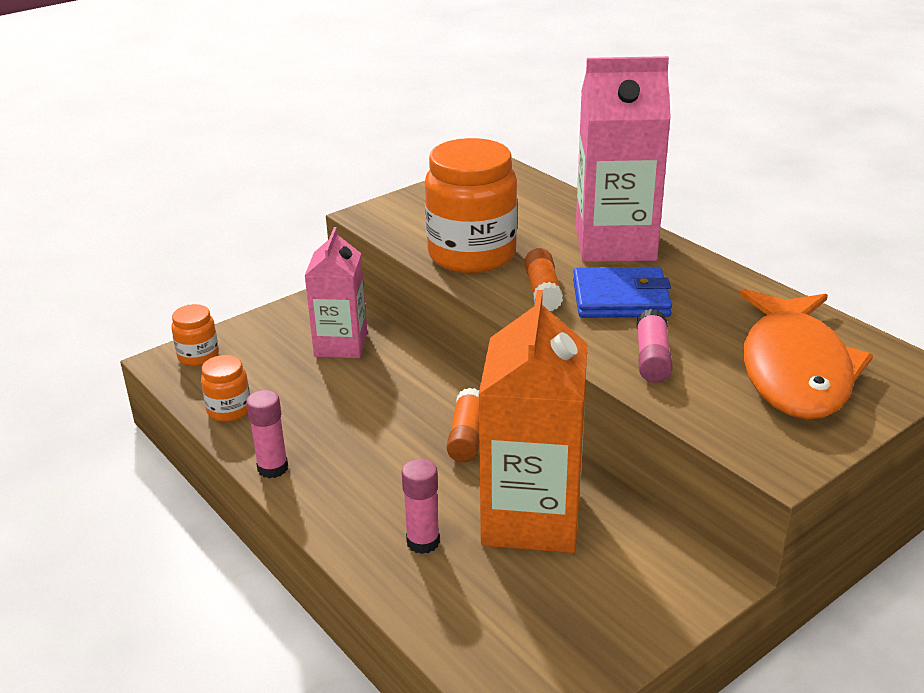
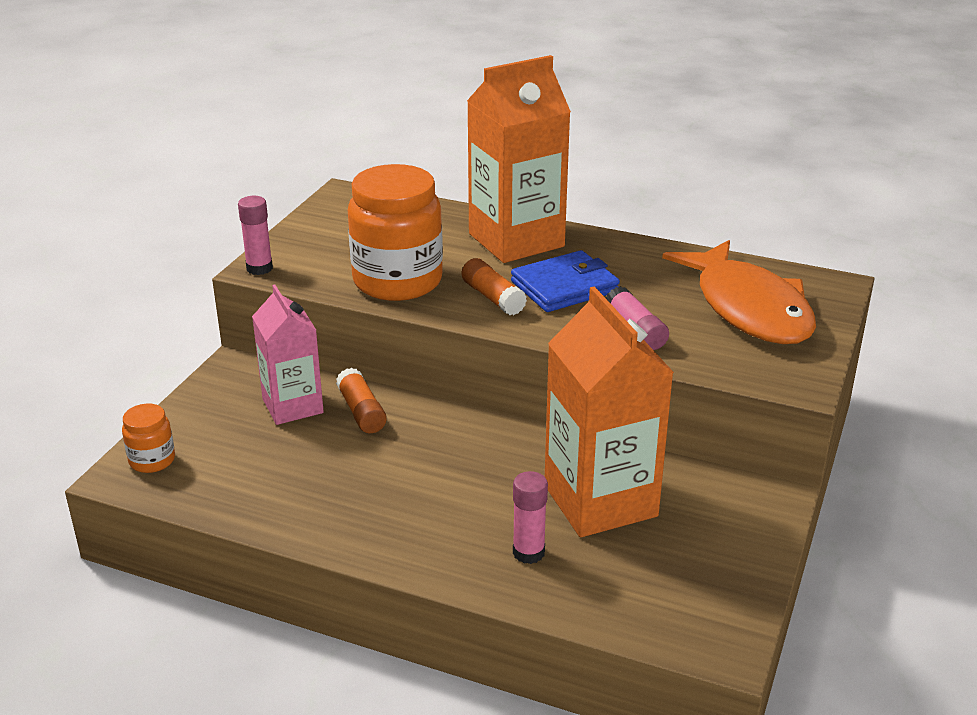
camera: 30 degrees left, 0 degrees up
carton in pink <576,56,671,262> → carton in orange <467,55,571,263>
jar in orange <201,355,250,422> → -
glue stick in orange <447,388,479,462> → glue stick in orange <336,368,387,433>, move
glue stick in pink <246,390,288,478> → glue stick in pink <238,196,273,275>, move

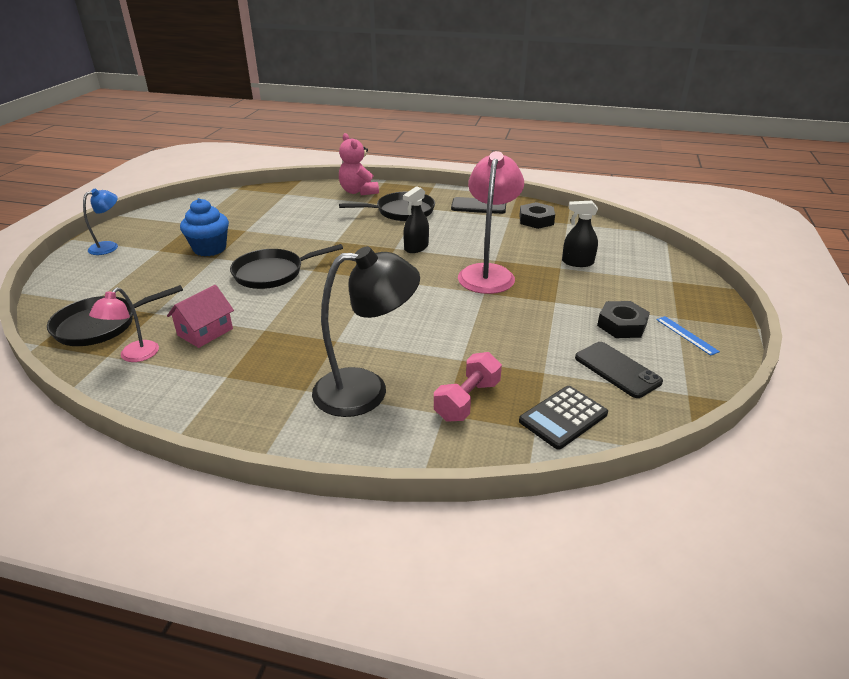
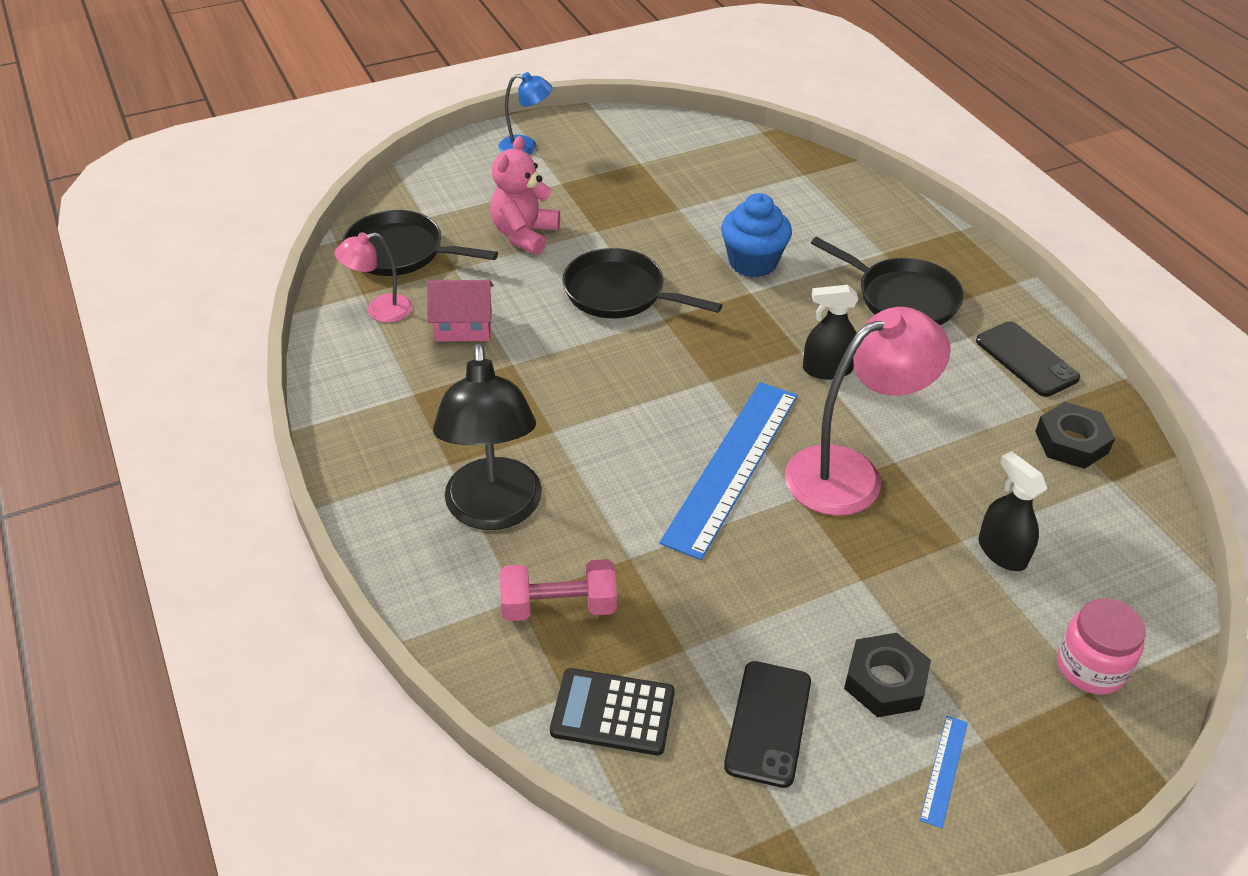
camera: 50 degrees right, 10 degrees up
teddy bear in pink <339,133,379,195> → teddy bear in pink <490,136,560,255>, move
cupcake in blue <180,198,229,256> → cupcake in blue <721,193,792,277>, move
lamp in black <312,246,420,417> → lamp in black <433,343,542,530>, 45 degrees clockwise
- → ruler in blue <659,382,798,560>
- → jar in pink <1057,598,1146,695>

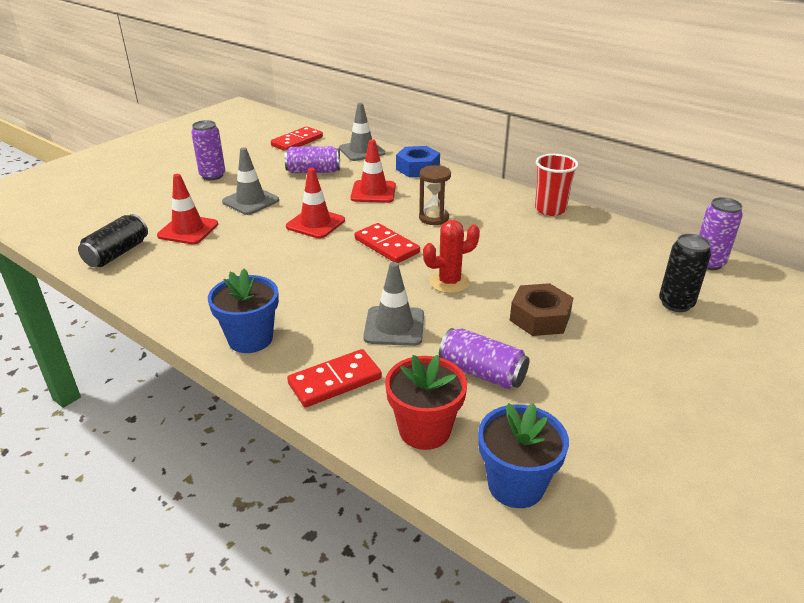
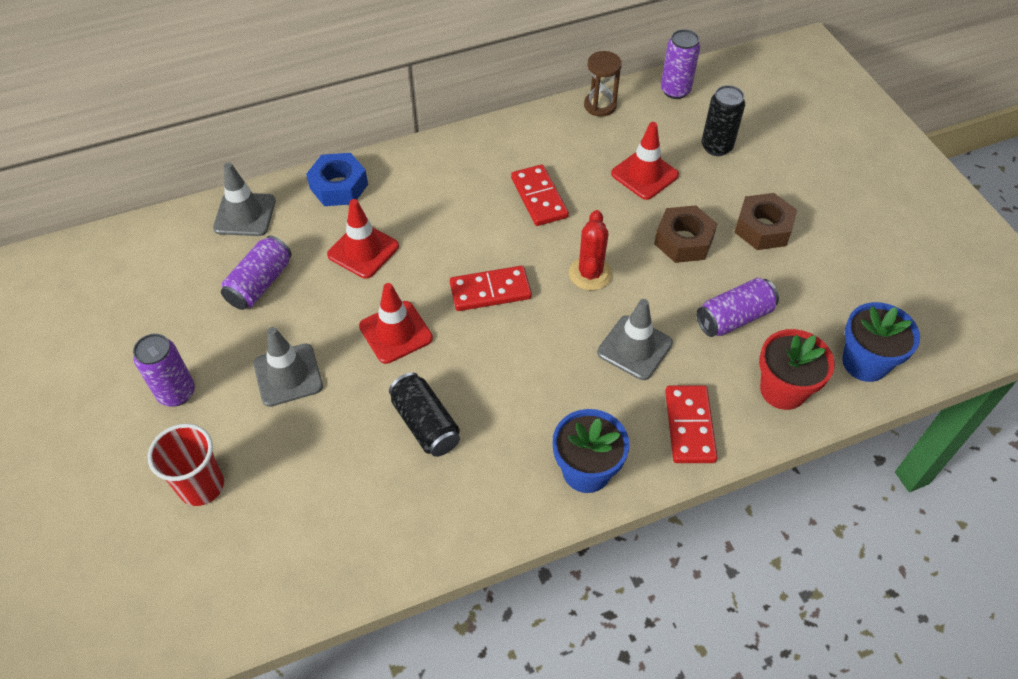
camera: 60 degrees left, 20 degrees up
domino in red <271,126,323,151> → domino in red <511,164,569,226>, move
cup in red <535,154,579,216> → cup in red <148,424,224,506>, move
hourglass in brown <419,165,451,225> → hourglass in brown <584,51,622,117>, move
traffic cone in red <157,174,218,244> → traffic cone in red <611,122,679,200>, move
can in black <78,214,148,267> → can in black <389,372,460,457>, move
- → nut in brown <734,193,797,250>

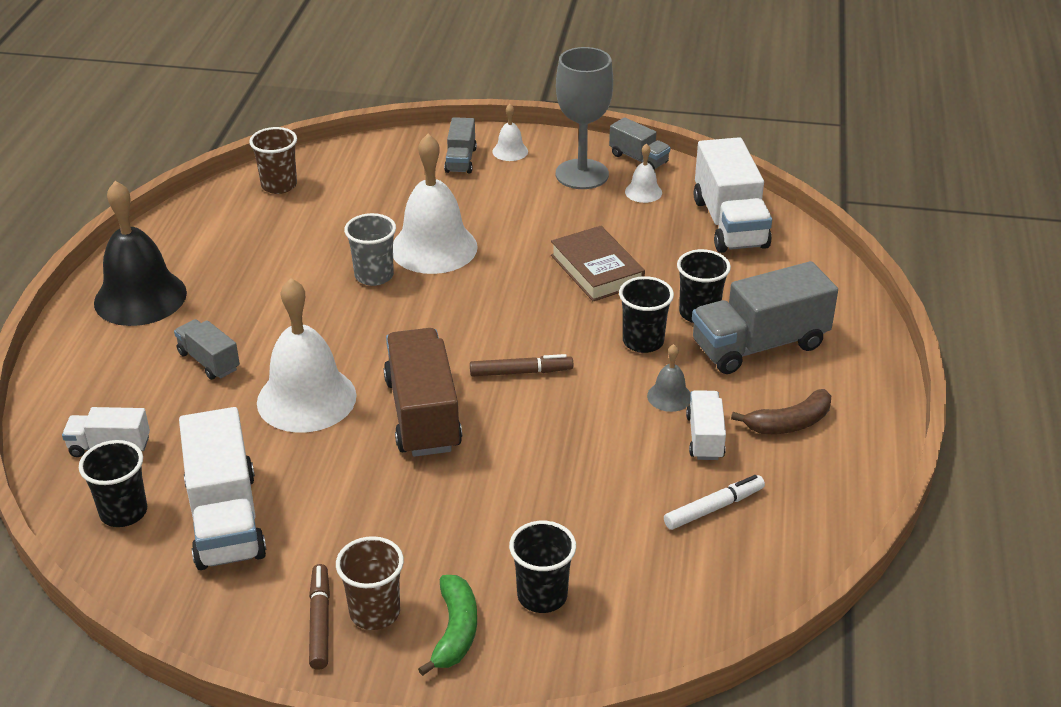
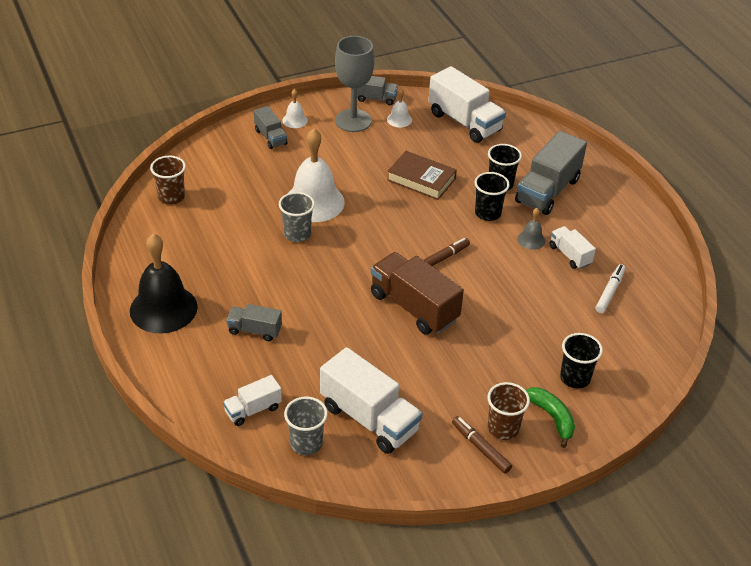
camera: 35 degrees left, 5 degrees up
bell in white <257,278,357,433> → -
banana in brown <731,389,831,434> → -
cup in black <79,440,147,527> → cup in grey <284,397,328,455>

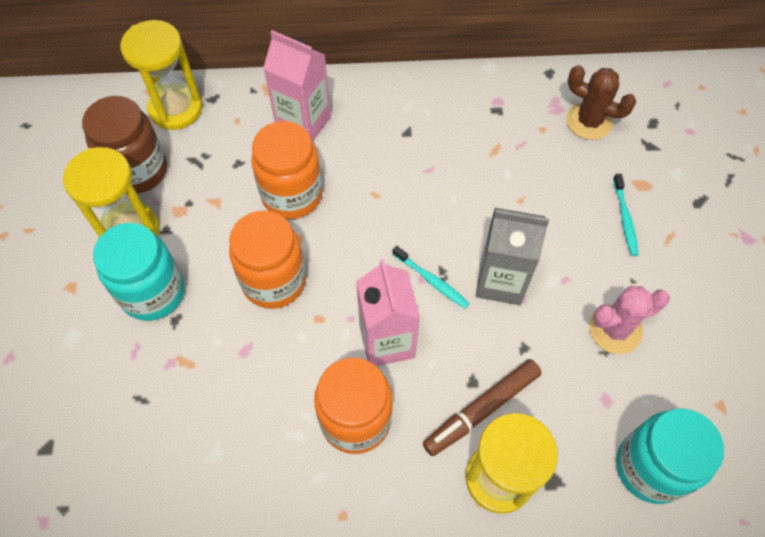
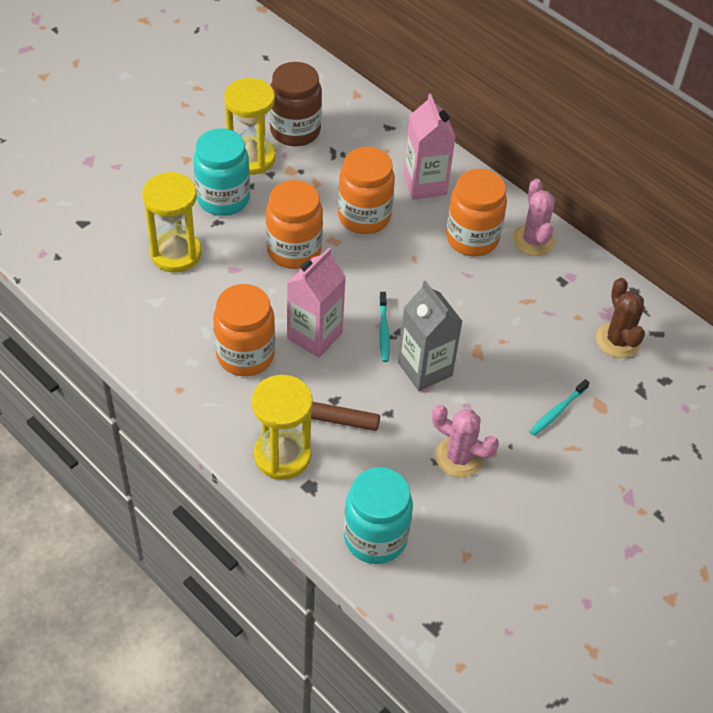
camera: 45 degrees right, 10 degrees down
hourglass in yellow <120,20,202,130> → hourglass in yellow <142,172,201,272>, move
- → jar in orange <446,169,507,257>
- → cactus in pink <512,179,555,256>

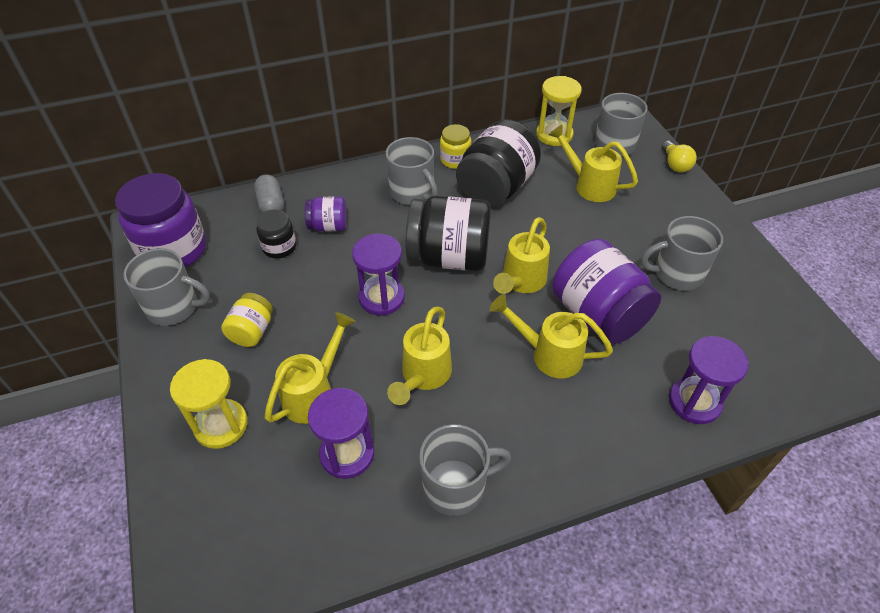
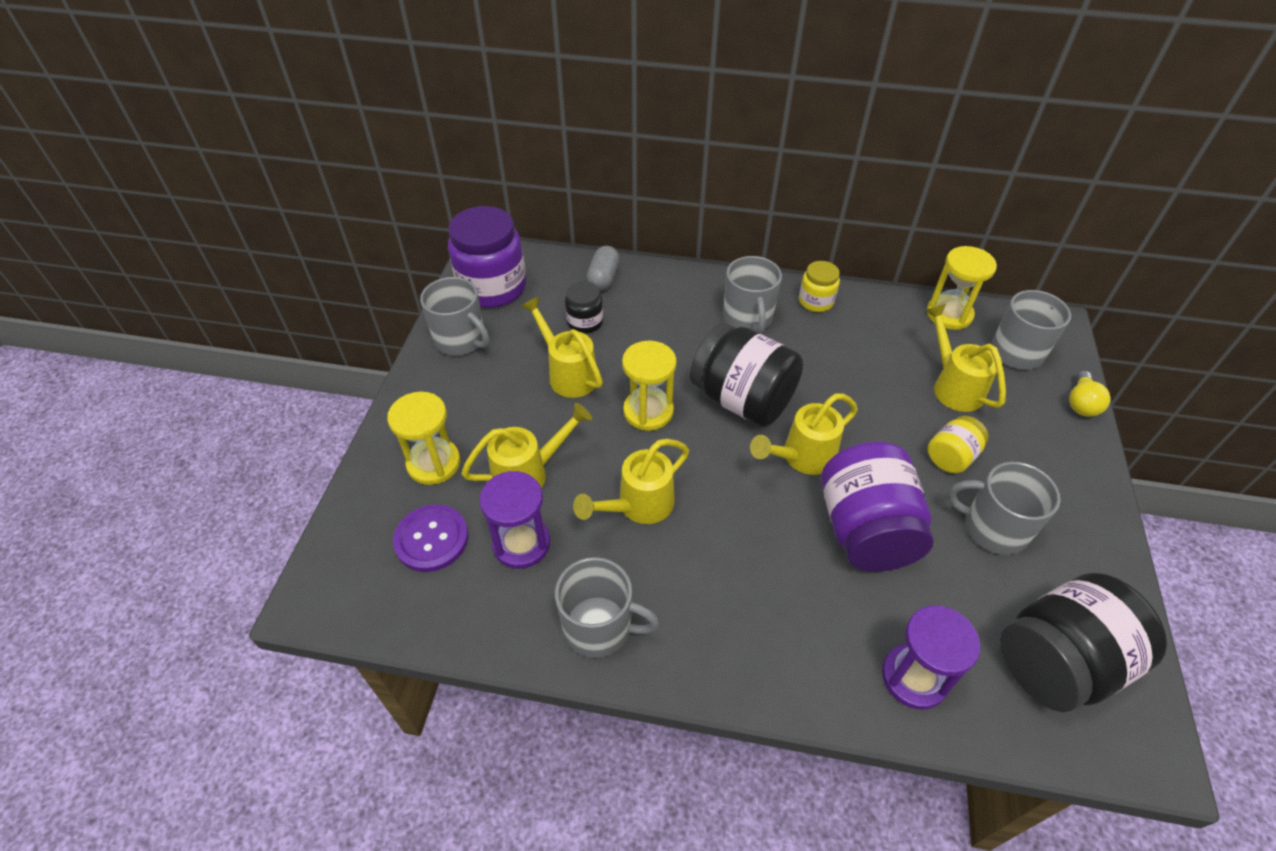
camera: 30 degrees right, 0 degrees up
jar in black <456,119,541,207> → jar in black <1000,573,1167,712>, move
jar in purple <305,196,347,232> → -
hourglass in purple <352,234,405,316> → hourglass in yellow <622,341,677,431>
jar in yellow <221,293,273,347> → jar in yellow <927,416,988,473>, move
watering can in yellow <490,294,613,378> → watering can in yellow <521,296,603,398>, move
- → button in purple <393,505,468,572>

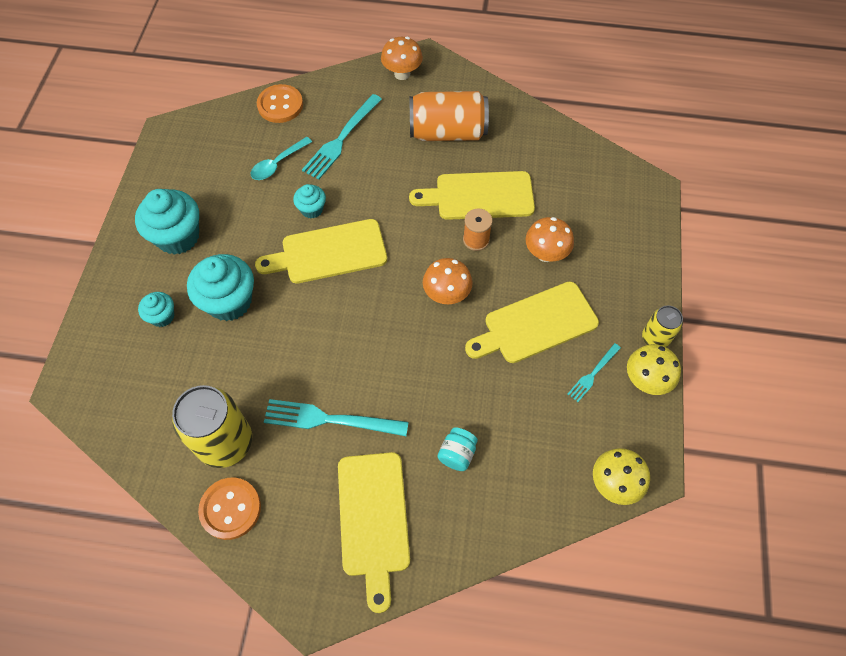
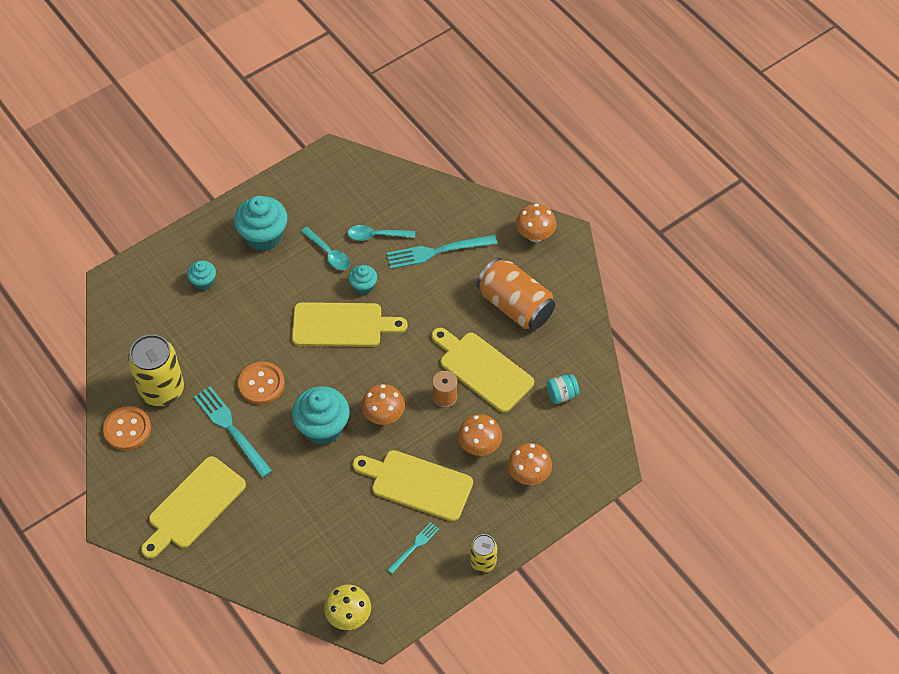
camera: 45 degrees right, 5 degrees down
button in orange <257,84,303,123> → button in orange <238,362,285,405>, move
cutting board in yellow <255,219,387,284> → cutting board in yellow <292,302,408,347>, 150 degrees clockwise
cupcake in turquoise <187,254,254,321> → cupcake in turquoise <292,386,350,445>, move
fork in turquoise <568,343,621,402> → fork in turquoise <387,522,439,574>, 135 degrees clockwise
mushroom in yellow <627,344,681,395> → -
jar in turquoise <438,427,478,471> → jar in turquoise <546,374,579,404>, move
- → spoon in turquoise <301,227,350,270>
- → mushroom in orange <507,443,552,485>

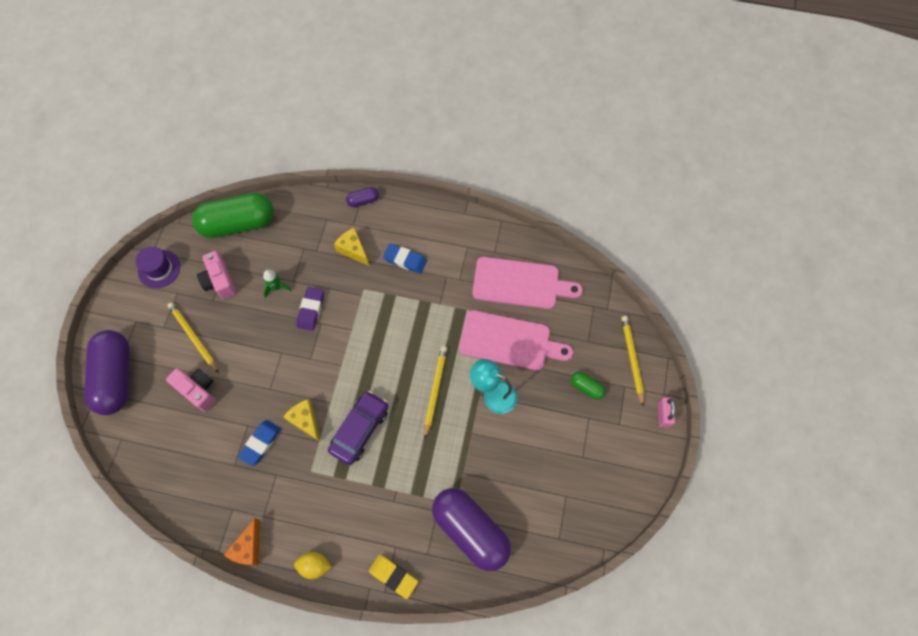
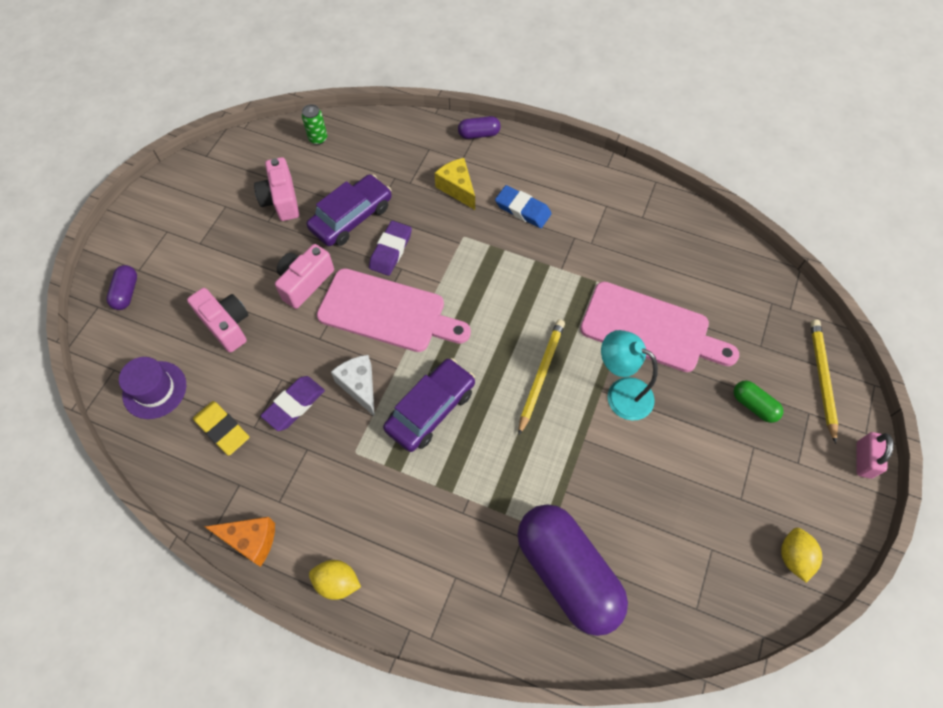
camera: 10 degrees right, 5 degrees down
capsule in green <192,193,274,238> → can in green <301,104,327,145>
hat in purple <136,247,180,288> → hat in purple <119,357,186,419>, move
cutting board in pink <472,257,583,309> → cutting board in pink <317,268,471,352>, move
rocket in green <263,270,292,298> → car in purple <307,174,392,246>
pencil in yellow <168,302,219,373> → -
capsule in purple <84,330,130,415> → capsule in purple <106,265,137,310>, x0.43
cheese in yellow <283,399,320,442> → cheese in white <331,355,375,417>
eraser in blue <238,420,281,466> → eraser in purple <261,376,325,431>
cheese in orange <224,518,260,565> → cheese in orange <204,517,275,567>, 105 degrees counterclockwise
eraser in yellow <369,554,418,599> → eraser in yellow <193,401,249,456>, move
- → camera in pink <275,244,334,309>
- → lemon in yellow <781,528,822,583>

